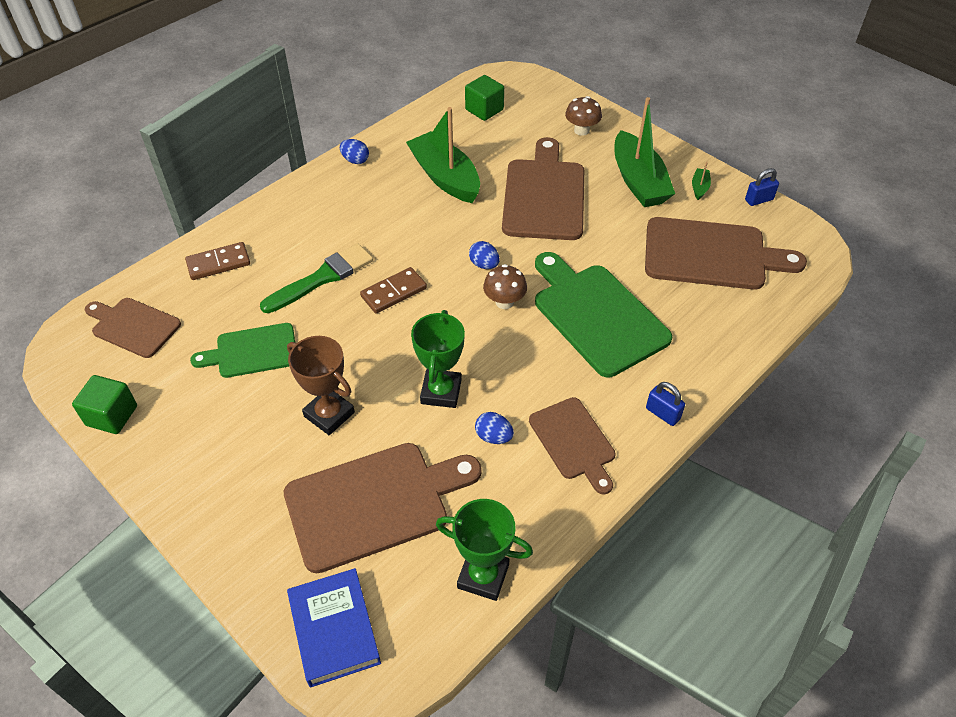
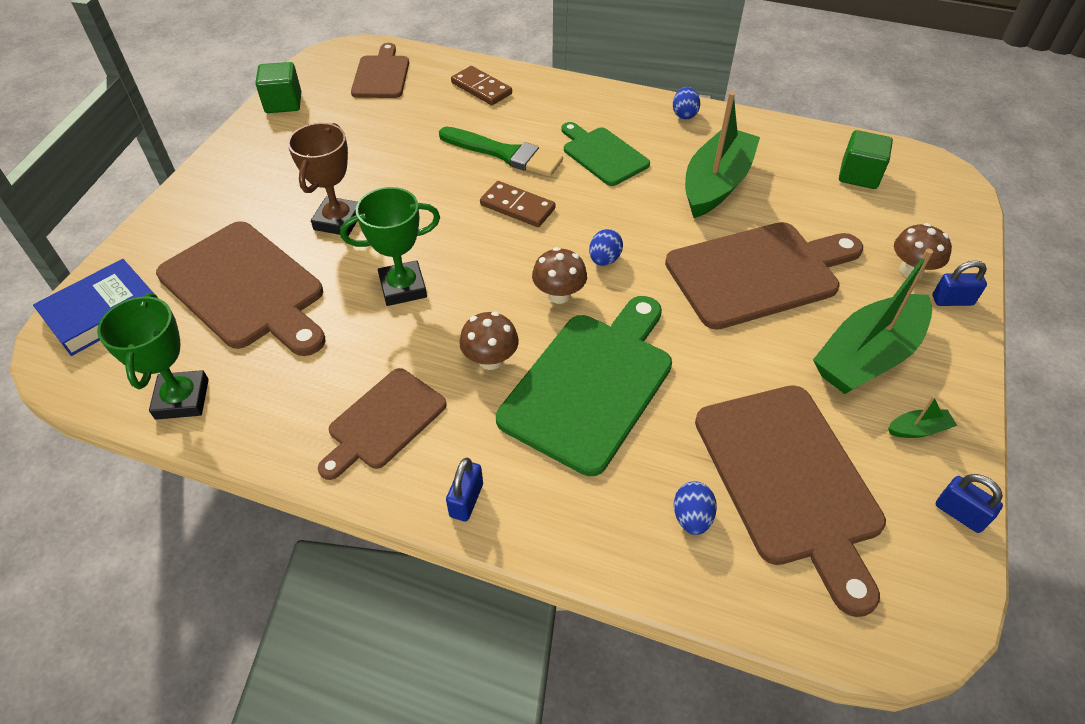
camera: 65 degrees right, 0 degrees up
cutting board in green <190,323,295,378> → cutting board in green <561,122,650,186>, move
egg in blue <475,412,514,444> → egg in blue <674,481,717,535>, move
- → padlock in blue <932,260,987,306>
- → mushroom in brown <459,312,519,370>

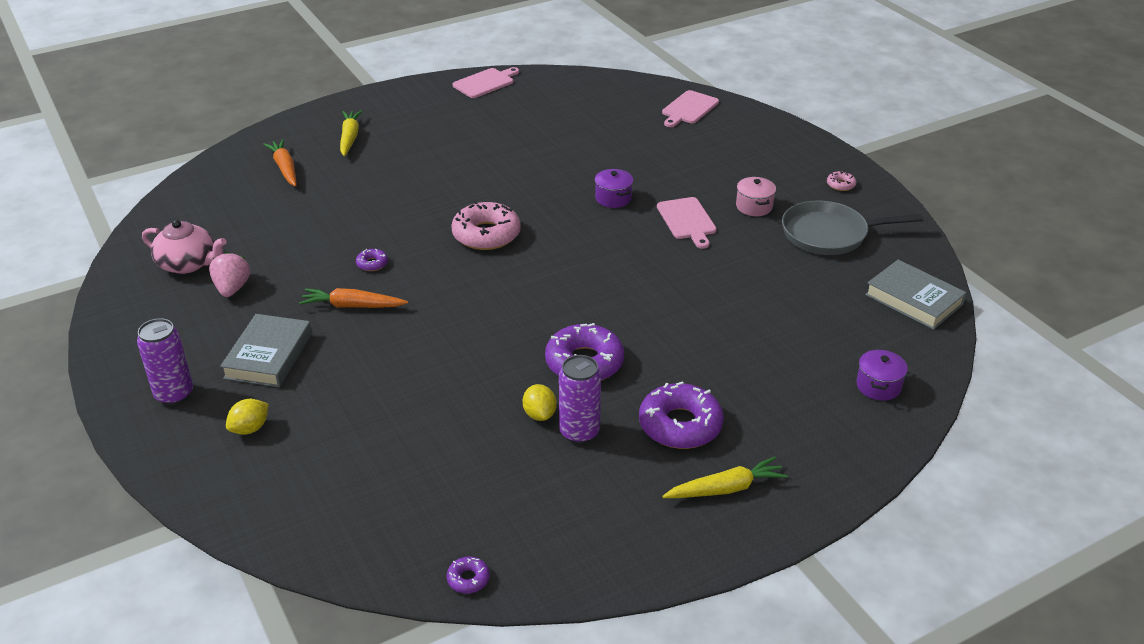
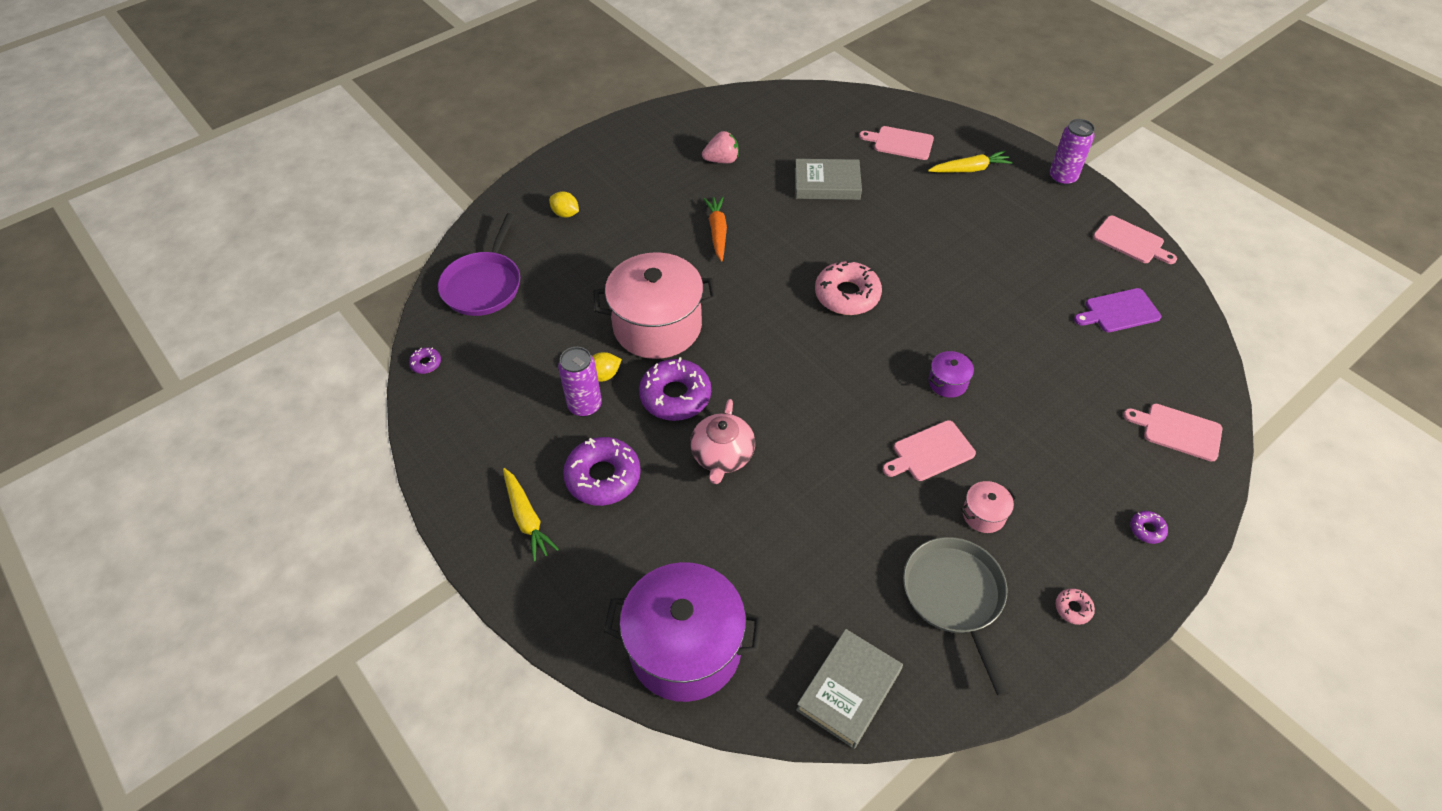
camera: 80 degrees right, 15 degrees up
carrot in orange <263,139,297,187> → cutting board in pink <859,126,934,160>
teapot in pink <142,220,227,274> → teapot in pink <690,399,755,484>, move
donut in purple <356,249,388,271> → donut in purple <1130,511,1168,544>, move
book in grey <220,314,312,387> → book in grey <795,159,862,200>, move
can in purple <137,318,193,405> → can in purple <1050,119,1095,186>, move
pot in purple <856,349,908,401> → pot in purple <604,562,762,702>, x2.38
- → pan in purple <438,213,520,316>
- → pot in pink <593,252,717,359>
- → cutting board in purple <1074,288,1161,332>

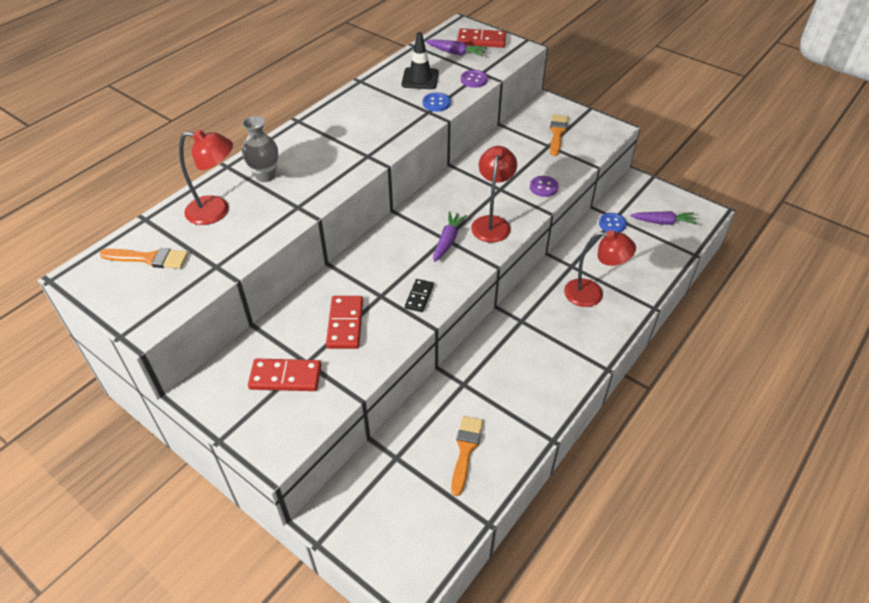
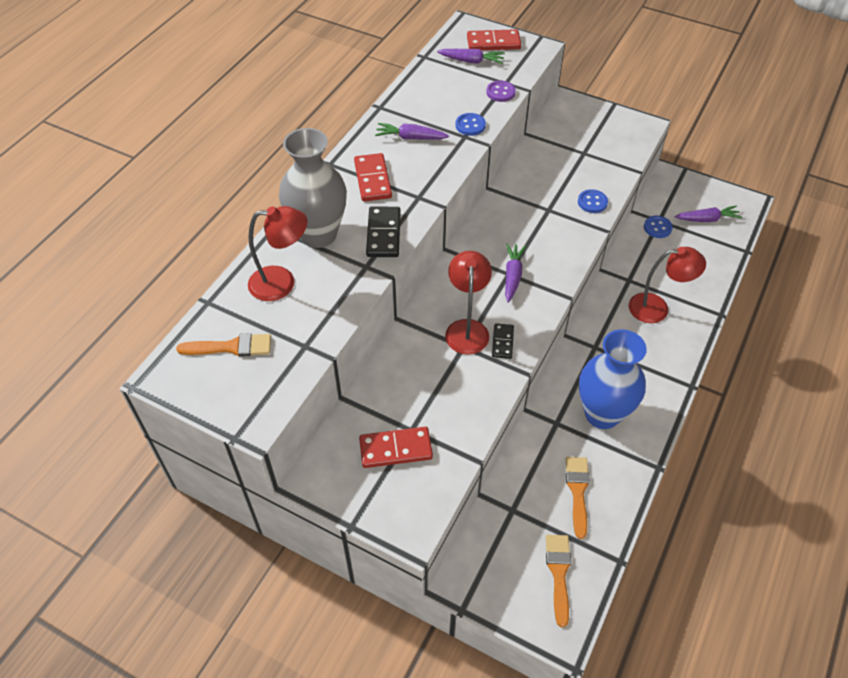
camera: 10 degrees left, 5 degrees up
traffic cone in black <402,32,439,89> → -
brush in orange <550,114,568,156> → brush in orange <546,535,571,627>, move
vase in grey <242,116,278,182> → vase in grey <279,128,347,248>, x1.73
lamp in red <471,146,517,243> → lamp in red <445,251,492,355>, move
button in purple <530,176,559,197> → button in blue <578,189,608,213>
domino in red <326,296,363,349> → domino in red <354,153,392,202>, move
- → carrot in purple <375,123,449,140>
- → domino in black <366,207,401,257>
- → vase in blue <579,329,647,429>

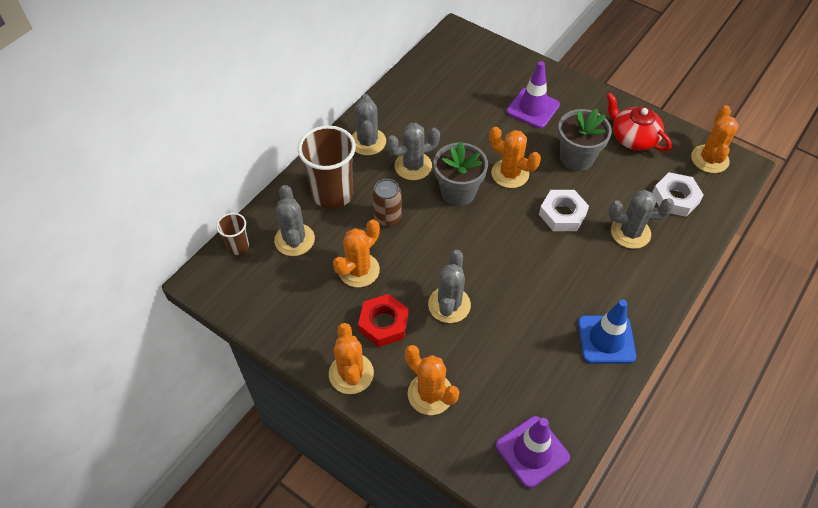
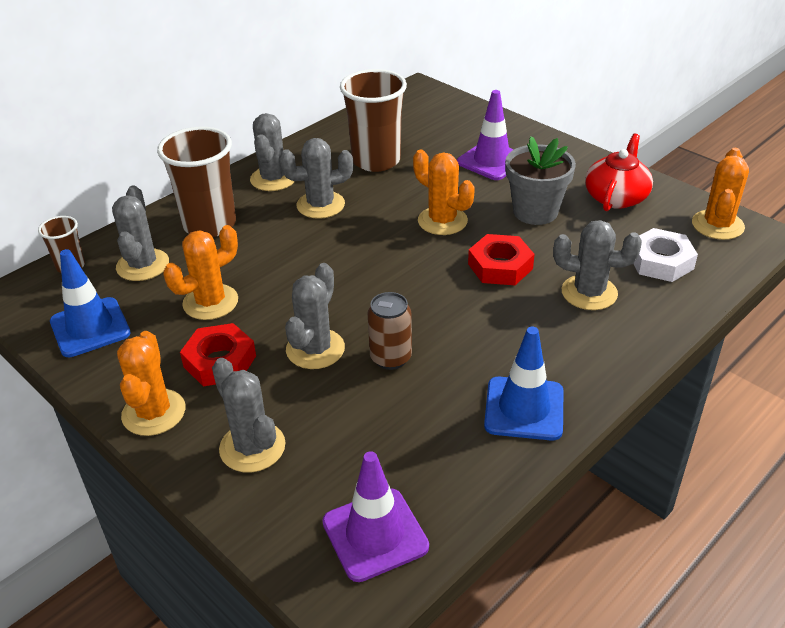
camera: 10 degrees right, 15 degrees down
teapot in red <606,93,672,151> → teapot in red <585,134,653,211>, 60 degrees clockwise
flower pot in grey <434,142,488,206> → -
can in brown <372,179,402,227> → can in brown <367,292,412,370>, move
nut in white <539,190,589,231> → nut in red <468,234,535,285>
cactus in orange <405,345,459,415> → cactus in grey <212,358,286,472>
- → cup in brown <340,69,407,172>
- → traffic cone in blue <50,249,131,357>

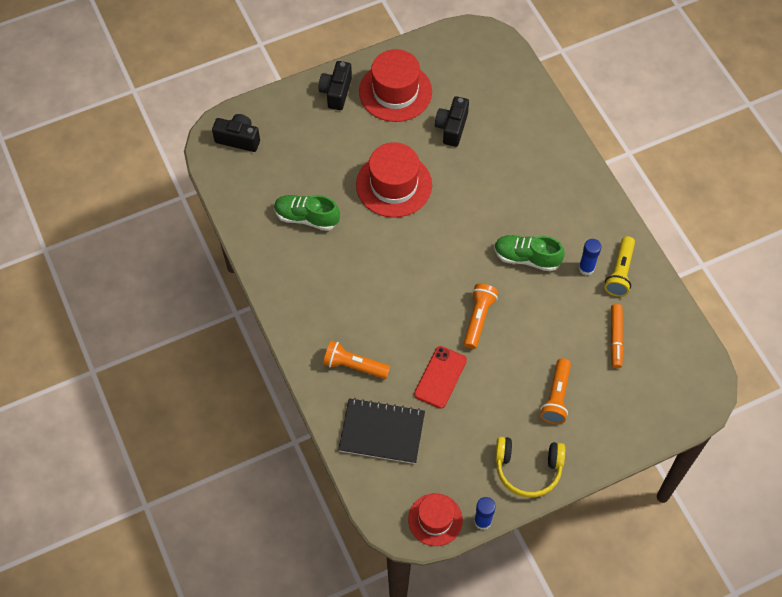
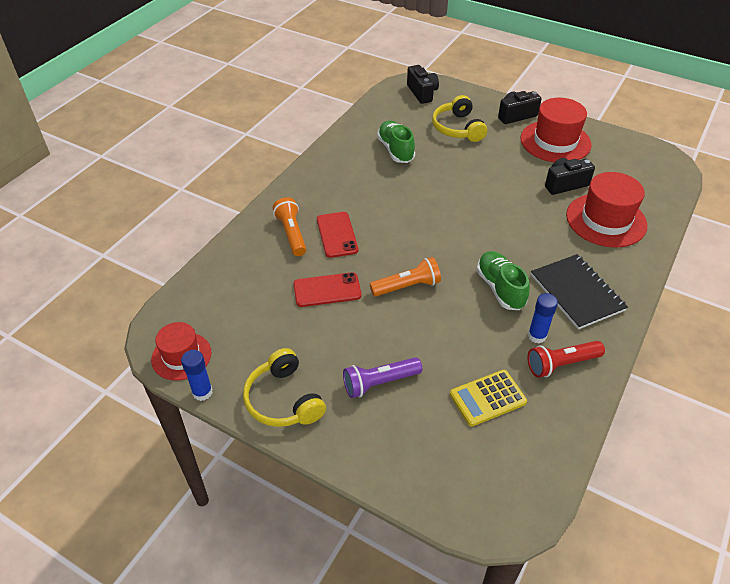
camera: 55 degrees right, 15 degrees down
hat in red <356,142,432,218> → hat in red <566,172,647,248>, move
flashlight in yellow <605,236,635,297> → flashlight in red <528,341,605,378>
marker in orange <610,304,624,368> → calculator in yellow <450,370,527,426>
flashlight in orange <540,358,571,424> → flashlight in purple <343,357,422,398>
notebook in black <338,398,425,464> → notebook in black <531,254,628,330>, move
- → headphones in yellow <432,95,487,142>
- → phone in red <317,212,358,258>

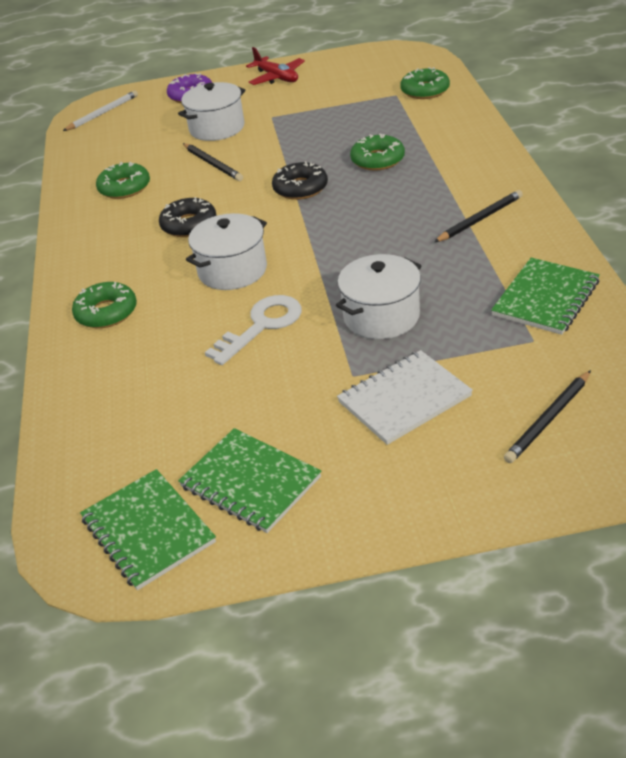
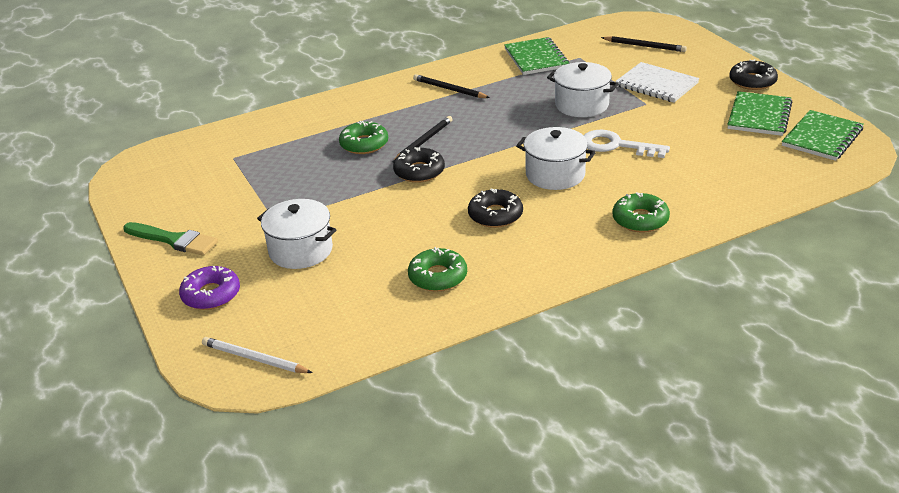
camera: 110 degrees left, 5 degrees down
plane in red <246,47,305,85> → brush in green <123,222,218,255>
donut in green <400,67,450,99> → -
pencil in black <183,143,243,181> → pencil in black <392,116,453,163>, move
notebook in green <491,258,600,335> → notebook in green <504,37,569,75>, 60 degrees clockwise
- → donut in black <729,59,778,90>

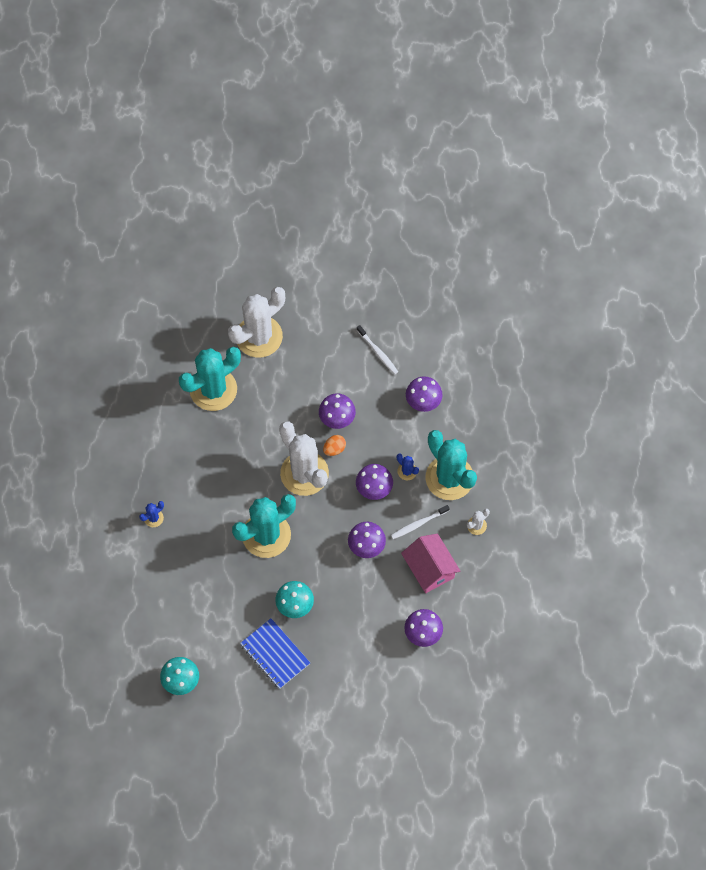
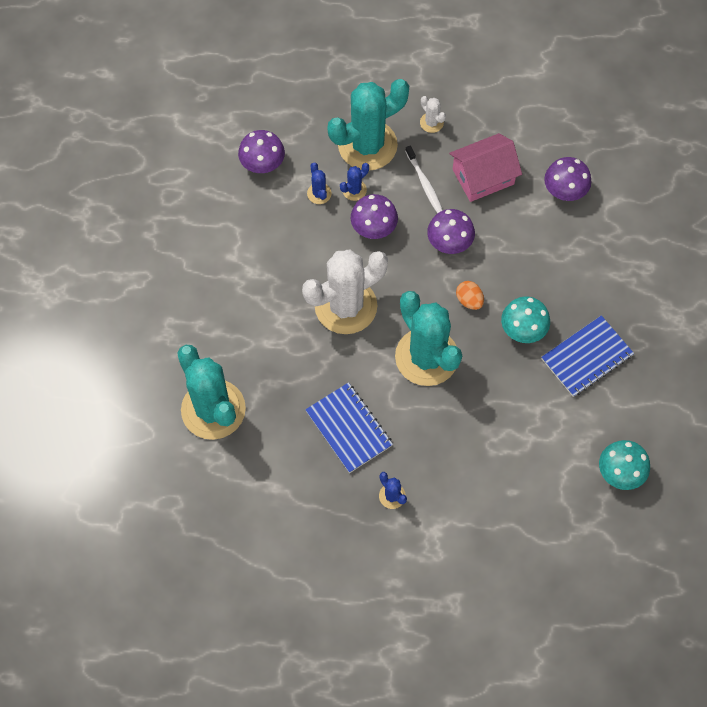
camera: 85 degrees left, 0 degrees up
cactus in white <228,287,285,358> → -
toothbrush in white <357,325,398,374> → -
mushroom in purple <319,393,356,429> → -
egg in orange <323,435,346,456> → egg in orange <456,281,484,310>, move
- → cactus in blue <307,163,332,204>
- → notebook in blue <305,382,393,473>

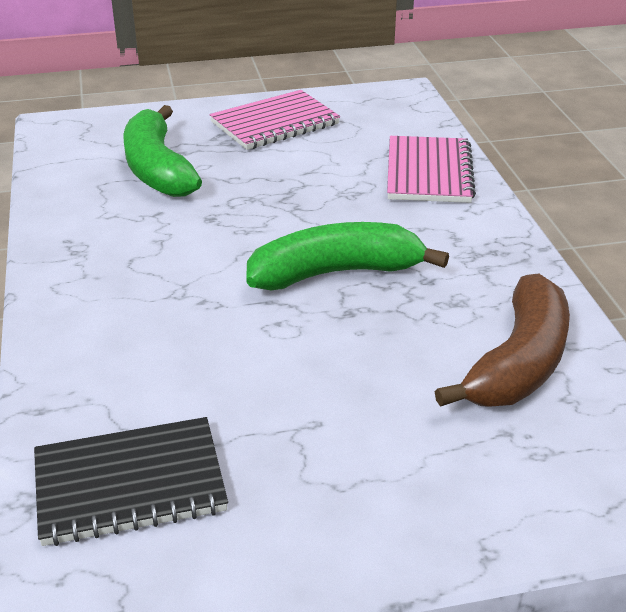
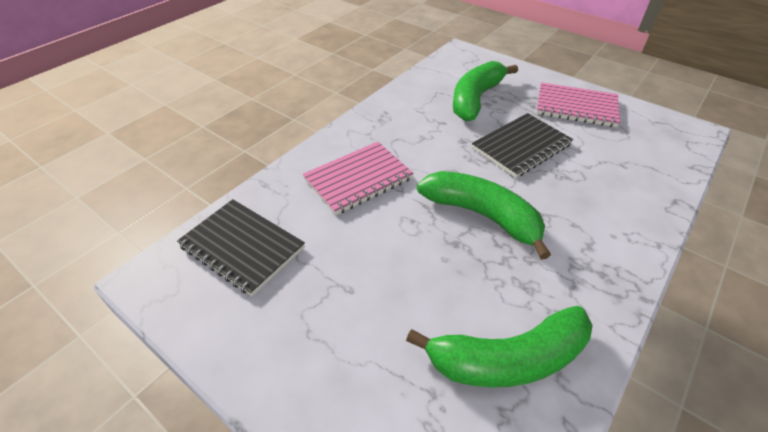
camera: 50 degrees right, 10 degrees up
notebook in pink <387,136,476,203> → notebook in pink <303,142,414,215>, move
banana in brown <435,273,570,407> → banana in green <406,306,593,388>
- → notebook in black <472,113,573,178>

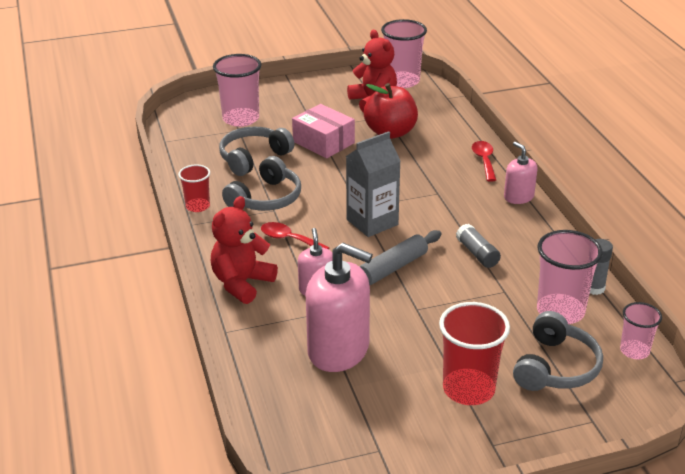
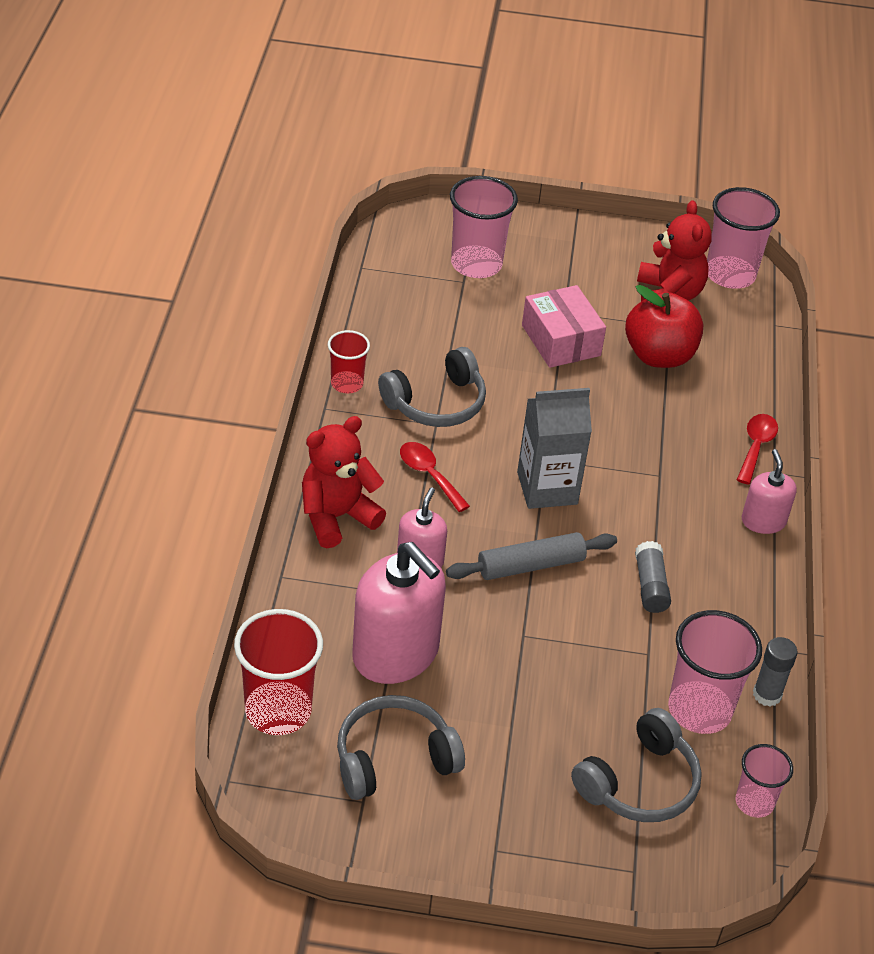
camera: 20 degrees right, 10 degrees up
headphones in grey <219,126,294,176> → headphones in grey <337,695,465,800>, move
cup in red <439,302,510,405> → cup in red <234,609,323,735>, move

